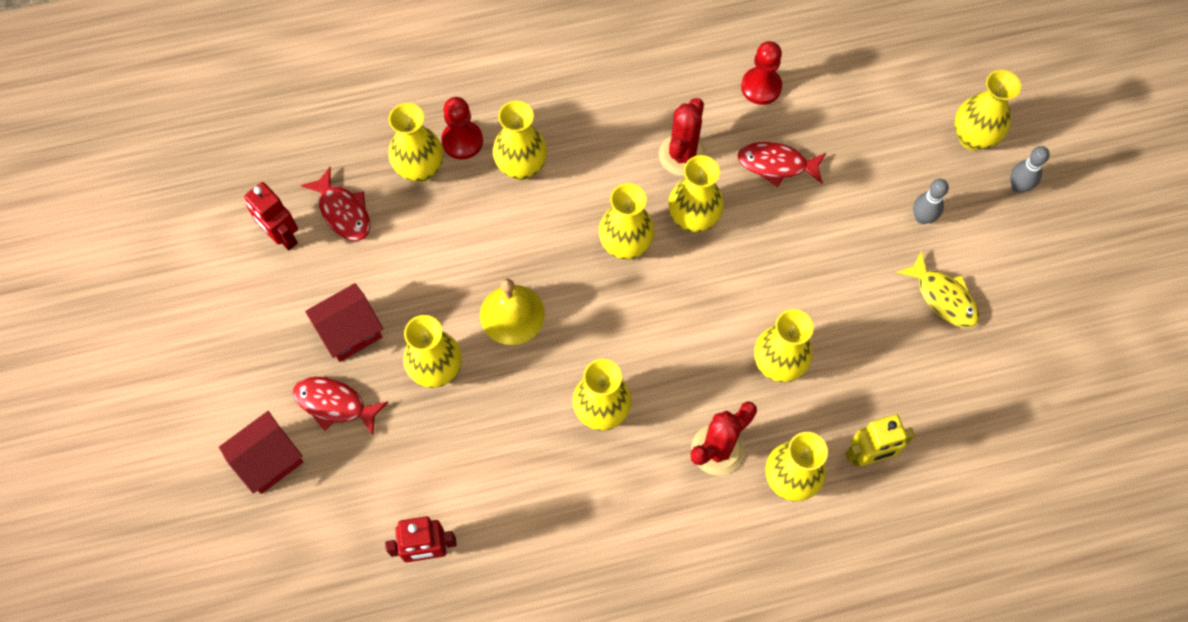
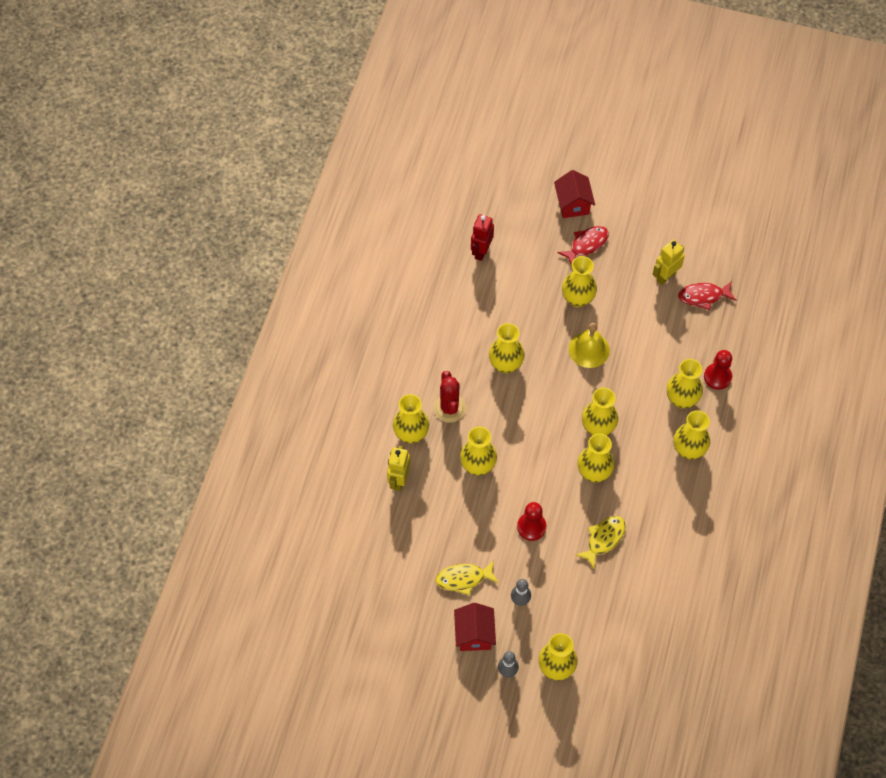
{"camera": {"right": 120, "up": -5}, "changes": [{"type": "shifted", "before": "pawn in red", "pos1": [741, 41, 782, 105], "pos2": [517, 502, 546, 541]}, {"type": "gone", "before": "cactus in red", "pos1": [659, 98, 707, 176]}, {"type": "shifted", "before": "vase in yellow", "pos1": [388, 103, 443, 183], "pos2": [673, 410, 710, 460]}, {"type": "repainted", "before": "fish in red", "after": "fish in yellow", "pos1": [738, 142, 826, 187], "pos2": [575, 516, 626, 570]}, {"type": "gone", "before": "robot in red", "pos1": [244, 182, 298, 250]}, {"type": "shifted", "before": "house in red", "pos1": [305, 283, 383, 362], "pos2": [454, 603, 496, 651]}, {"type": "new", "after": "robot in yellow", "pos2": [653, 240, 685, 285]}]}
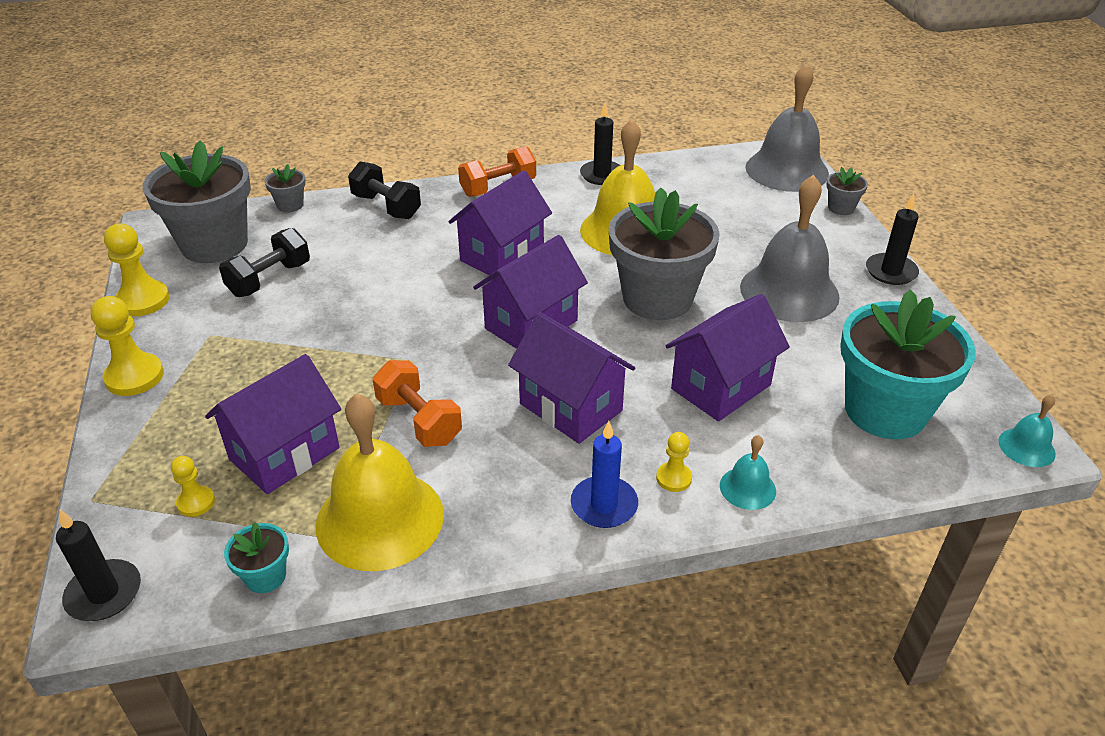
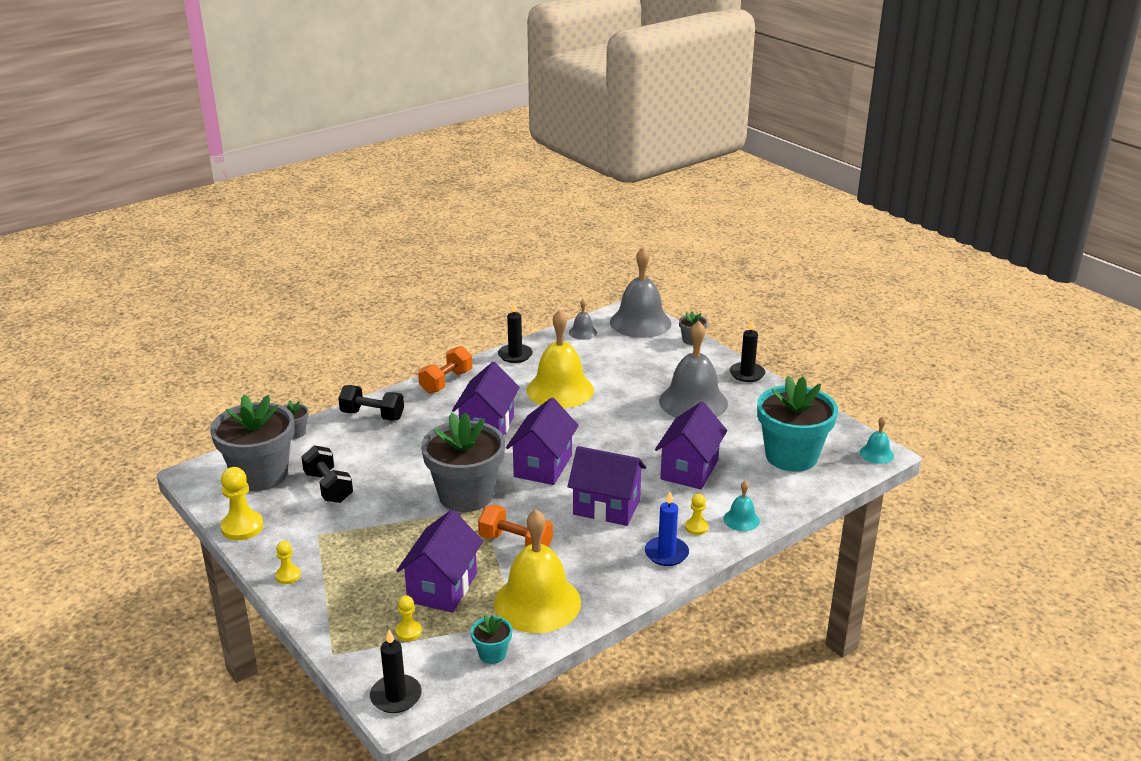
{"camera": {"right": -25, "up": -10}, "changes": [{"type": "shifted", "before": "flower pot in grey", "pos1": [609, 188, 720, 320], "pos2": [421, 412, 505, 512]}, {"type": "rotated", "before": "dumbbell in black", "pos1": [219, 228, 310, 297], "pos2": [301, 445, 353, 503], "turn": -45}, {"type": "scaled", "before": "pawn in yellow", "pos1": [91, 296, 164, 396], "pos2": [275, 541, 301, 584], "scale": 0.57}, {"type": "new", "after": "bell in grey", "pos2": [569, 299, 597, 340]}]}
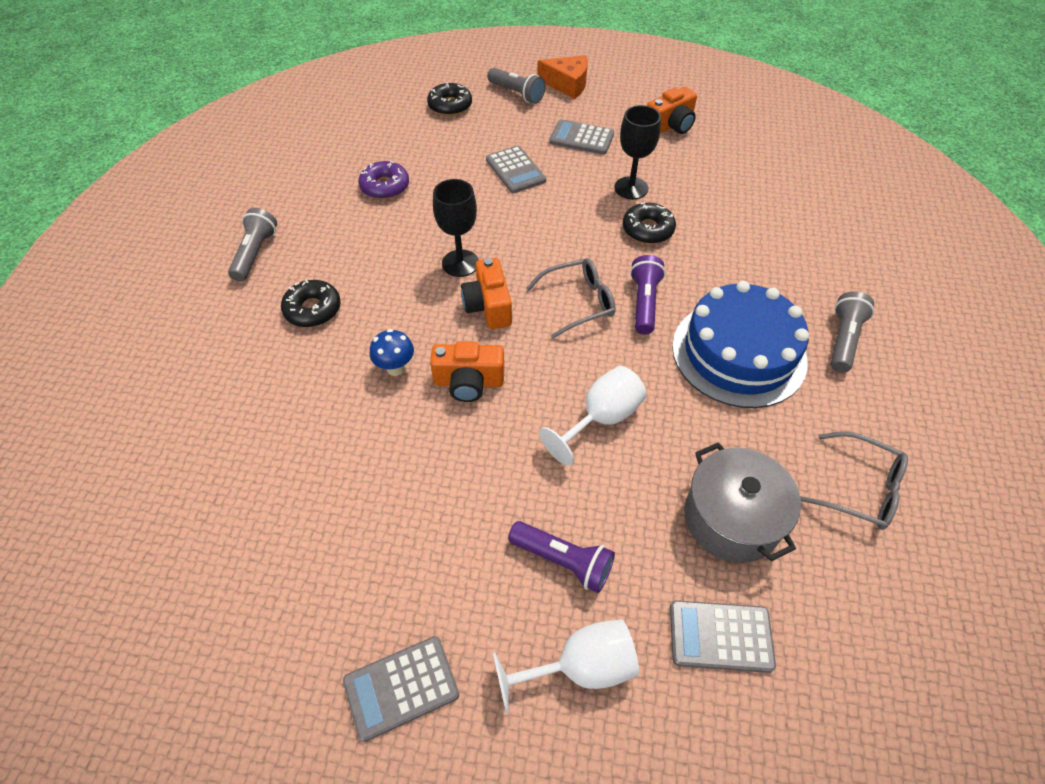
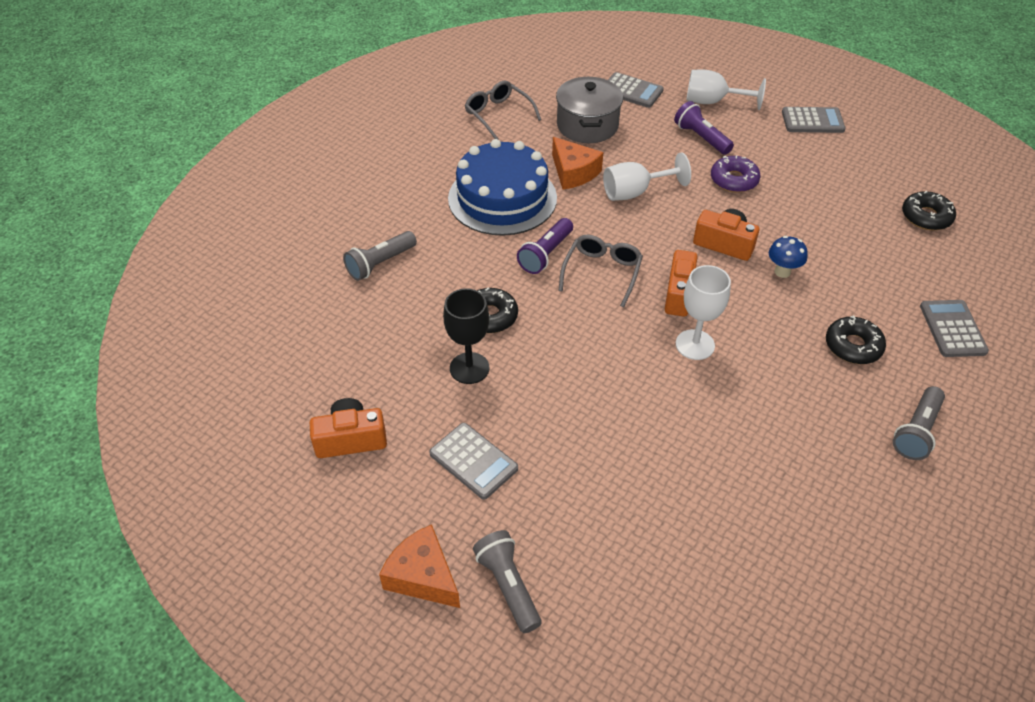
{"camera": {"right": -155, "up": -5}, "changes": [{"type": "shifted", "before": "donut in black", "pos1": [427, 82, 472, 116], "pos2": [902, 191, 956, 230]}, {"type": "shifted", "before": "calculator in grey", "pos1": [486, 146, 546, 193], "pos2": [920, 300, 989, 357]}, {"type": "shifted", "before": "donut in purple", "pos1": [358, 161, 409, 199], "pos2": [711, 156, 761, 193]}, {"type": "repainted", "before": "goblet in black", "after": "goblet in white", "pos1": [433, 179, 479, 277], "pos2": [676, 265, 731, 360]}, {"type": "rotated", "before": "glasses in grey", "pos1": [526, 258, 616, 339], "pos2": [559, 235, 643, 307], "turn": 105}, {"type": "shifted", "before": "flashlight in grey", "pos1": [831, 291, 874, 373], "pos2": [343, 231, 417, 281]}, {"type": "new", "after": "cheese in orange", "pos2": [552, 137, 603, 190]}]}
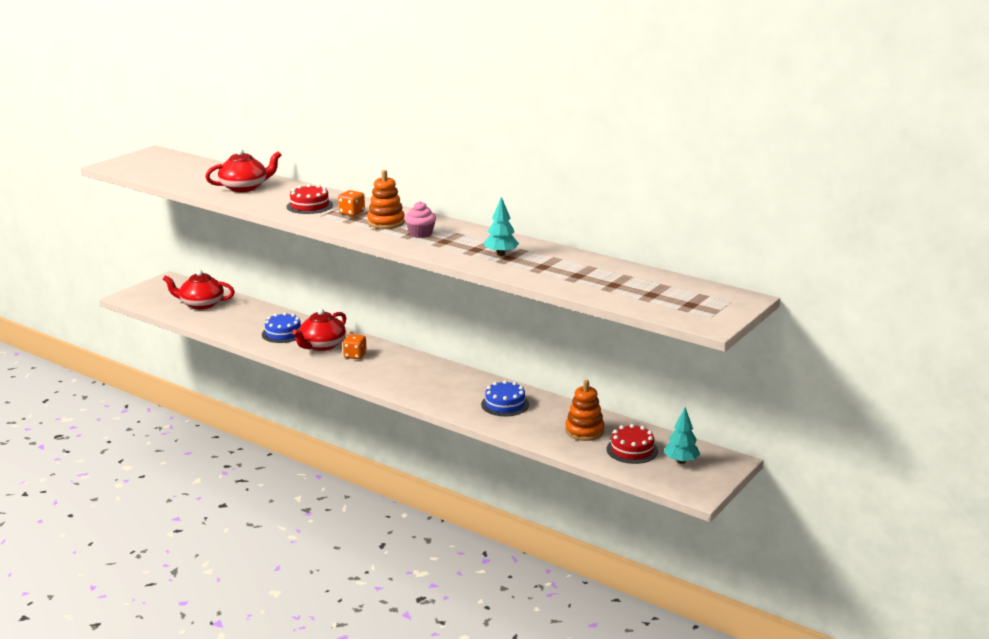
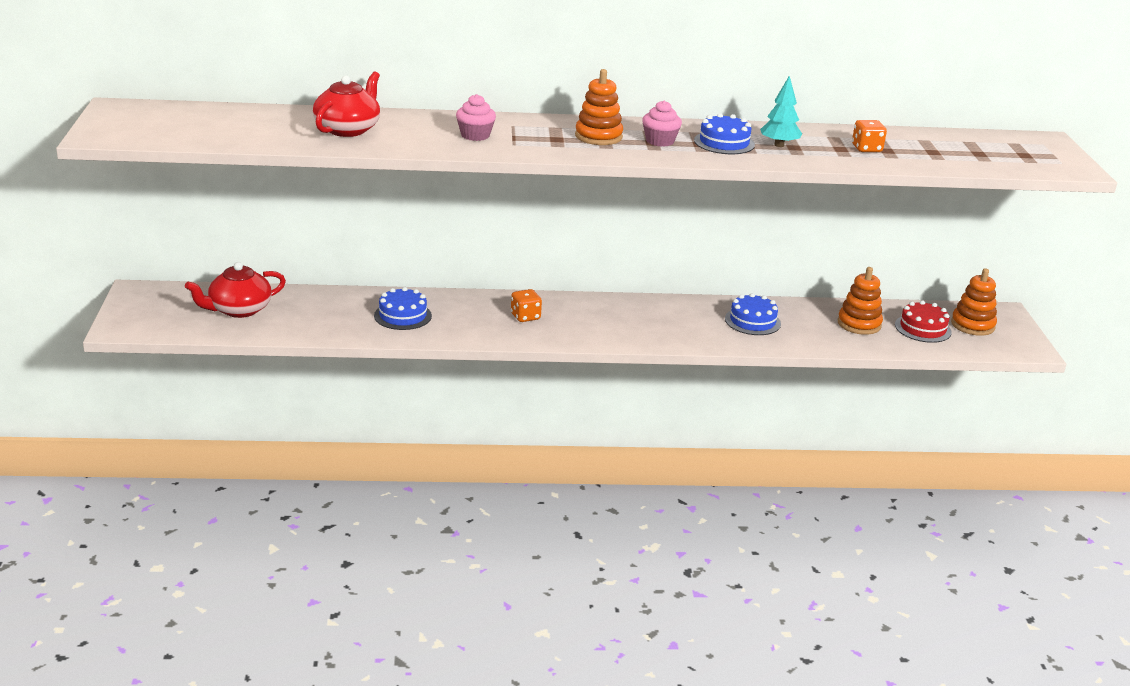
{"camera": {"right": -40, "up": 5}, "changes": [{"type": "swapped", "before": "cake in red", "after": "cupcake in pink", "pos1": [287, 184, 333, 214], "pos2": [456, 94, 496, 141]}, {"type": "shifted", "before": "dice in orange", "pos1": [338, 190, 365, 216], "pos2": [852, 120, 887, 152]}, {"type": "gone", "before": "teapot in red", "pos1": [292, 309, 346, 351]}, {"type": "swapped", "before": "tree in turquoise", "after": "stacking toy in orange", "pos1": [664, 407, 700, 464], "pos2": [951, 268, 997, 336]}, {"type": "new", "after": "cake in blue", "pos2": [694, 113, 755, 154]}]}
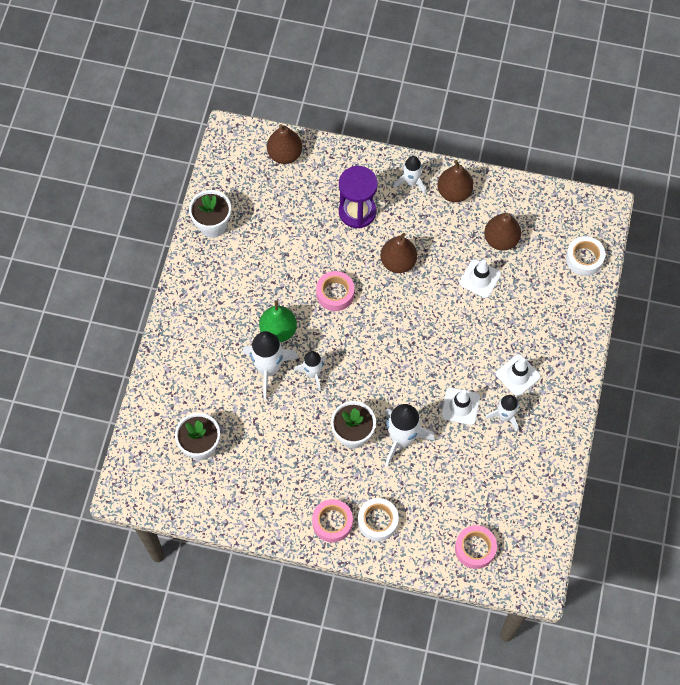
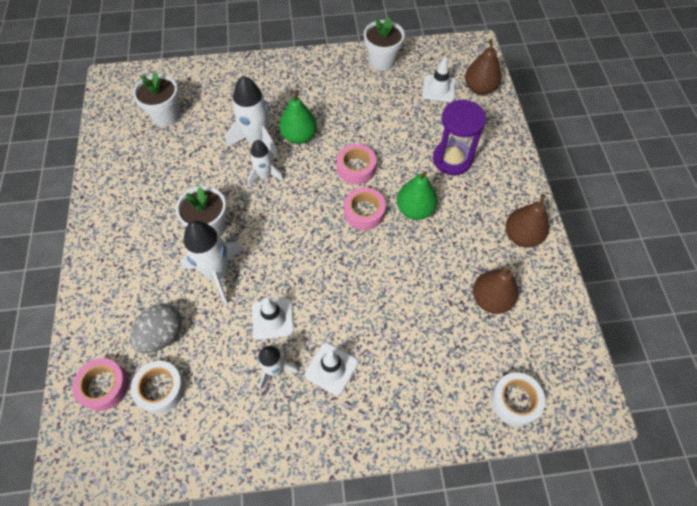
{"camera": {"right": 70, "up": -5}, "changes": [{"type": "gone", "before": "rocket in white", "pos1": [393, 156, 426, 194]}, {"type": "repainted", "before": "pear in brown", "after": "pear in green", "pos1": [380, 233, 417, 273], "pos2": [397, 171, 438, 220]}, {"type": "shifted", "before": "traffic cone in white", "pos1": [459, 259, 501, 298], "pos2": [422, 58, 456, 102]}, {"type": "shifted", "before": "tape in white", "pos1": [358, 498, 399, 541], "pos2": [131, 361, 185, 414]}, {"type": "shifted", "before": "tape in pink", "pos1": [312, 499, 353, 542], "pos2": [344, 187, 386, 230]}, {"type": "new", "after": "egg in grey", "pos2": [130, 304, 182, 353]}]}
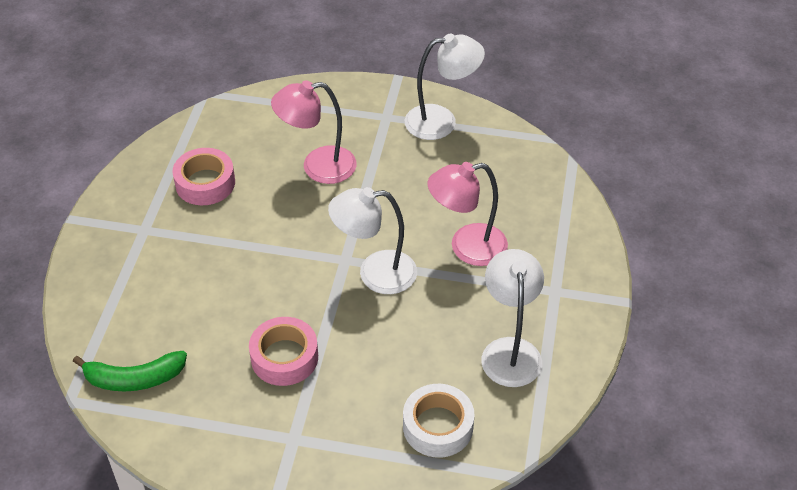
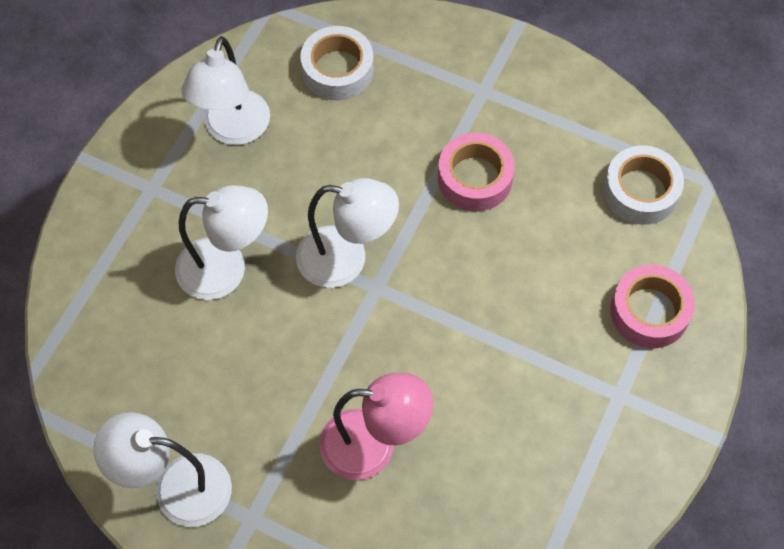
{"camera": {"right": -165, "up": 15}, "changes": [{"type": "shifted", "before": "tape in pink", "pos1": [172, 148, 235, 205], "pos2": [610, 265, 695, 348]}, {"type": "repainted", "before": "lamp in pink", "after": "lamp in white", "pos1": [427, 162, 508, 266], "pos2": [175, 185, 268, 300]}, {"type": "swapped", "before": "banana in green", "after": "tape in white", "pos1": [73, 351, 187, 392], "pos2": [603, 146, 684, 225]}]}
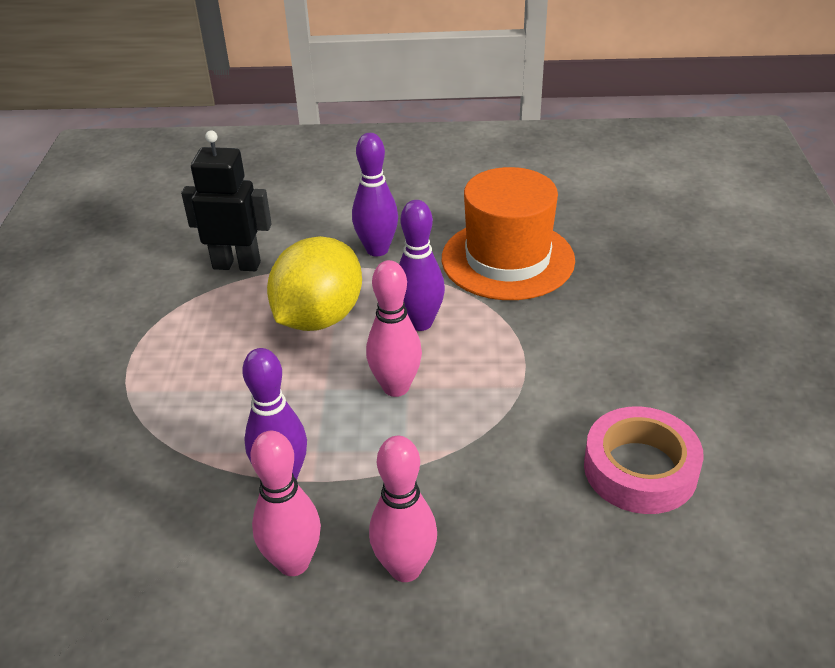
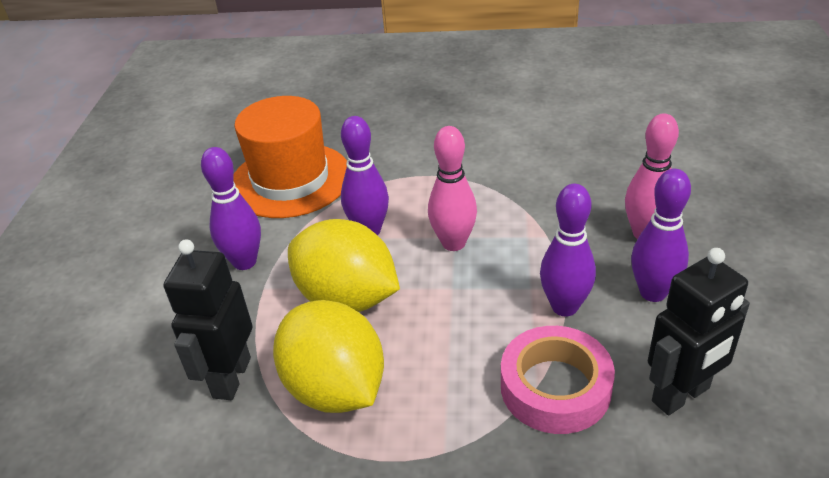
{"camera": {"right": -85, "up": 0}, "changes": [{"type": "shifted", "before": "tape in pink", "pos1": [584, 406, 704, 514], "pos2": [501, 326, 615, 434]}, {"type": "repainted", "before": "bowling pin in pink", "after": "bowling pin in purple", "pos1": [250, 431, 321, 576], "pos2": [631, 169, 691, 302]}, {"type": "new", "after": "robot in black", "pos2": [648, 248, 750, 415]}, {"type": "new", "after": "lemon in yellow", "pos2": [273, 300, 384, 413]}]}
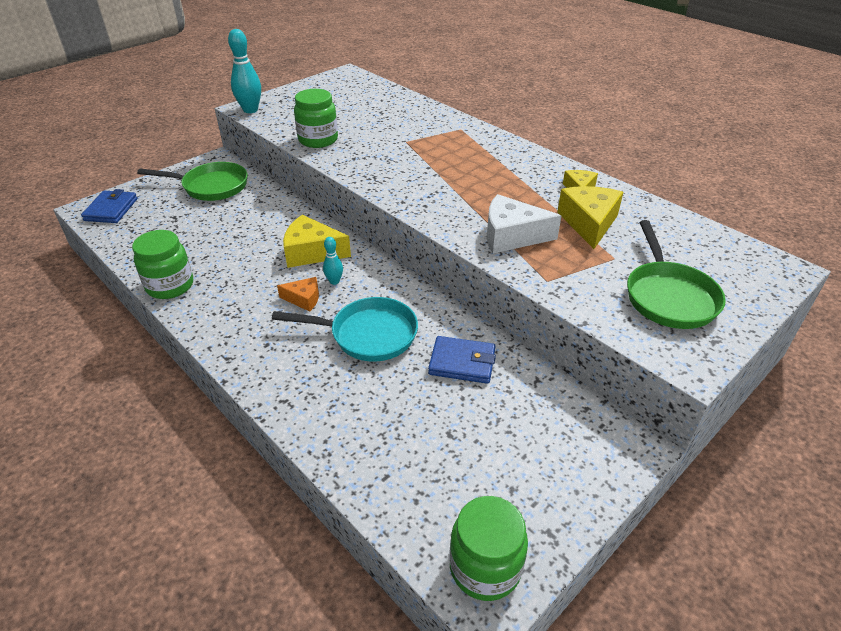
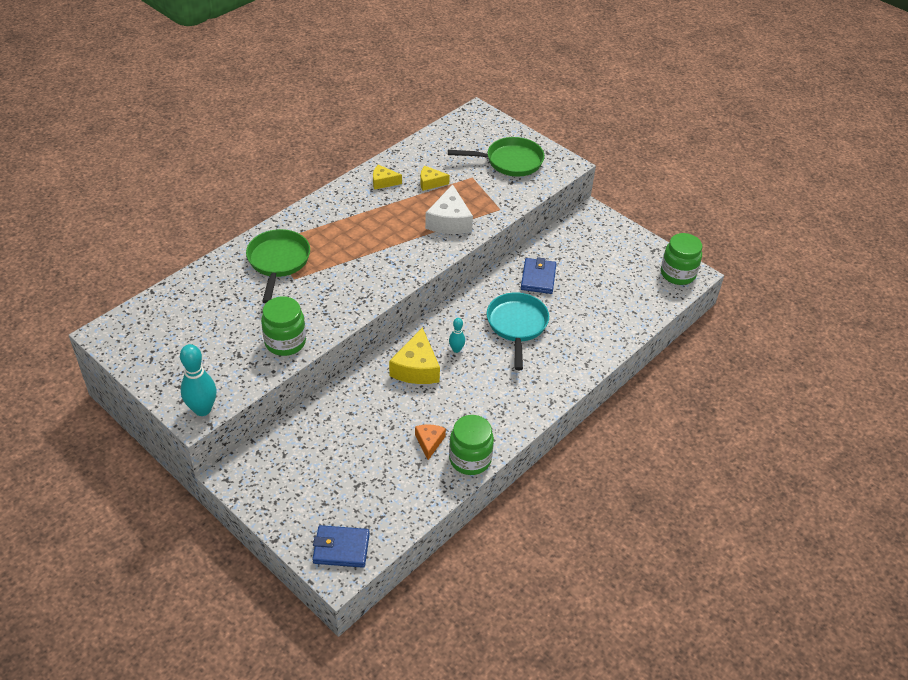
{"camera": {"right": -95, "up": 5}, "changes": [{"type": "shifted", "before": "pan in green", "pos1": [137, 162, 248, 201], "pos2": [246, 229, 310, 304]}, {"type": "scaled", "before": "cheese in yellow", "pos1": [557, 186, 624, 249], "pos2": [420, 166, 450, 191], "scale": 0.57}, {"type": "shifted", "before": "cheese in orange", "pos1": [277, 277, 319, 312], "pos2": [415, 424, 446, 460]}]}
